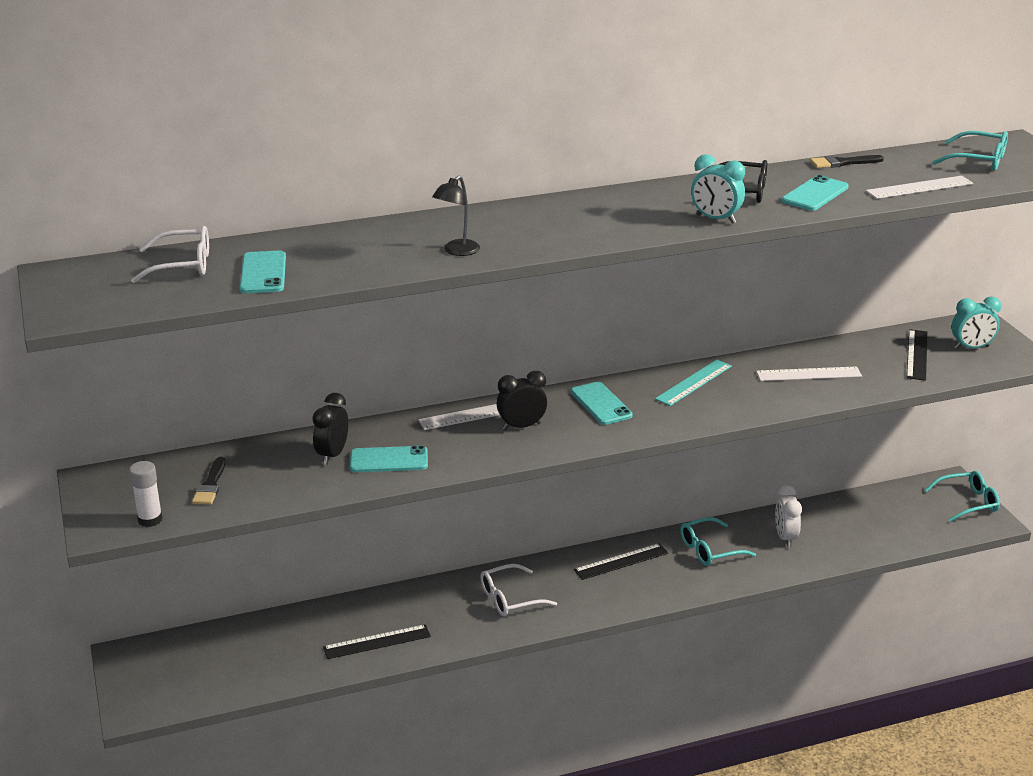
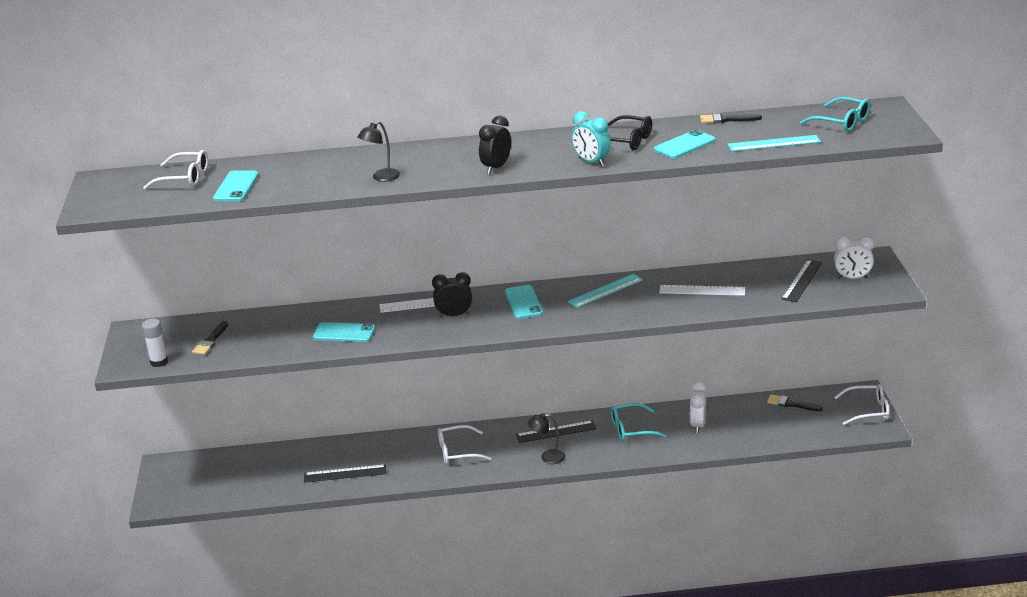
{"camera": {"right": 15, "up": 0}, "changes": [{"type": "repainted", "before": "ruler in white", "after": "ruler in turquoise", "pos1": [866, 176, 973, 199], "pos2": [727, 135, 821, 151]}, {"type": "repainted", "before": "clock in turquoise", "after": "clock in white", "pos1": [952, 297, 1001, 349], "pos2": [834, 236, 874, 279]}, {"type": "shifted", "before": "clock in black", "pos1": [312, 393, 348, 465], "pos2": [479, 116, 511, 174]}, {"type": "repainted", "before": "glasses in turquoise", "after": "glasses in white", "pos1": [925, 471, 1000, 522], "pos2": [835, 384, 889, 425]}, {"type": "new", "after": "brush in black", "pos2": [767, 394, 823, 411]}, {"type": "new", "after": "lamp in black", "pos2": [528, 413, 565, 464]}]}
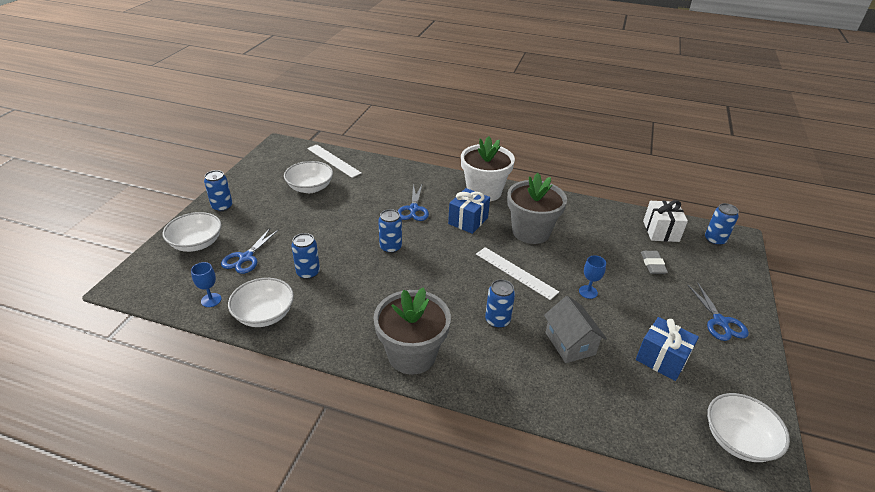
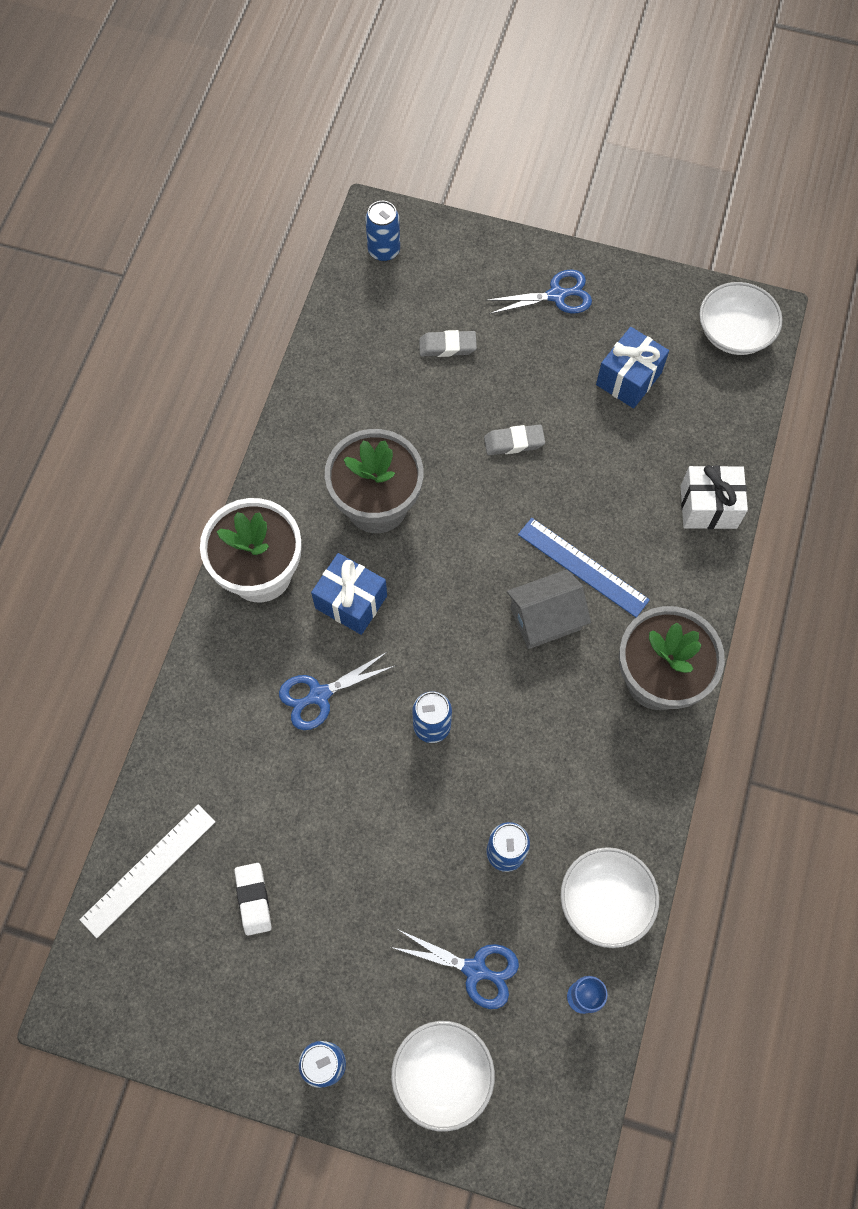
{"camera": {"right": -90, "up": 30}, "changes": [{"type": "swapped", "before": "bowl in white", "after": "eraser in white", "pos1": [284, 161, 333, 193], "pos2": [235, 863, 272, 936]}, {"type": "rotated", "before": "scissors in blue", "pos1": [398, 184, 429, 221], "pos2": [279, 652, 395, 730], "turn": 150}, {"type": "shifted", "before": "gift in white", "pos1": [643, 200, 688, 242], "pos2": [681, 465, 748, 529]}, {"type": "gone", "before": "ruler in white", "pos1": [476, 247, 559, 300]}, {"type": "swapped", "before": "goblet in blue", "after": "eraser in grey", "pos1": [579, 256, 606, 299], "pos2": [484, 424, 545, 455]}, {"type": "swapped", "before": "can in blue", "after": "ruler in blue", "pos1": [485, 279, 515, 328], "pos2": [518, 518, 650, 617]}, {"type": "shifted", "before": "house in grey", "pos1": [544, 296, 607, 363], "pos2": [507, 569, 591, 649]}]}
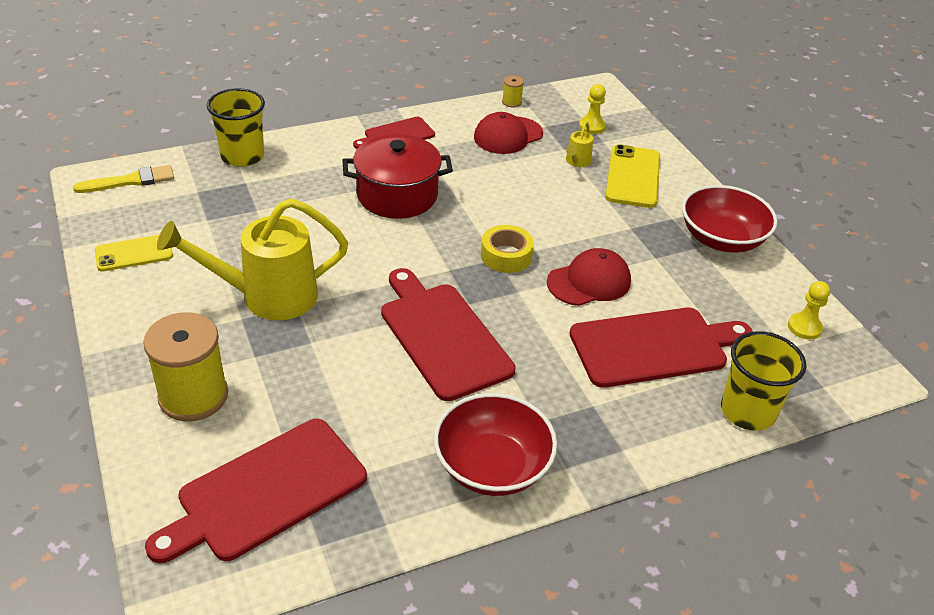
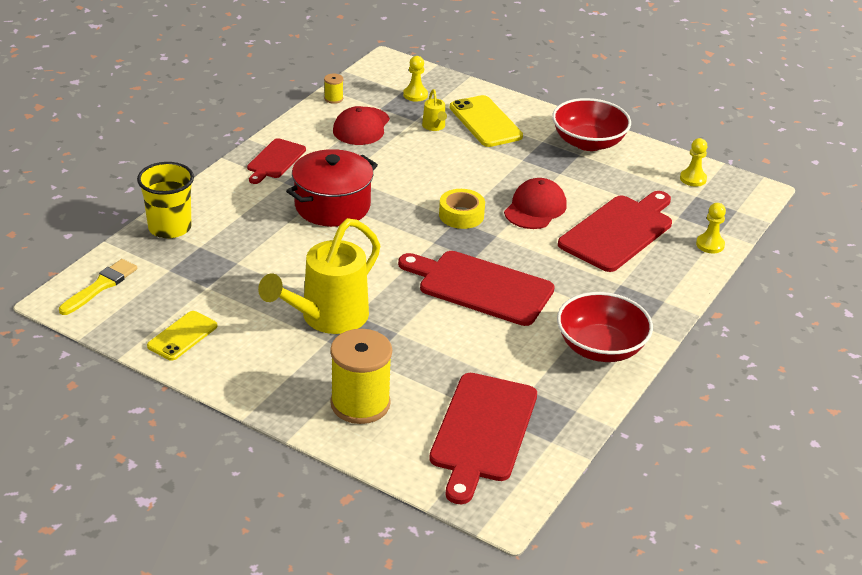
{"camera": {"right": -35, "up": -5}, "changes": [{"type": "swapped", "before": "cup in yellow", "after": "pawn in yellow", "pos1": [721, 331, 806, 431], "pos2": [696, 203, 726, 253]}]}
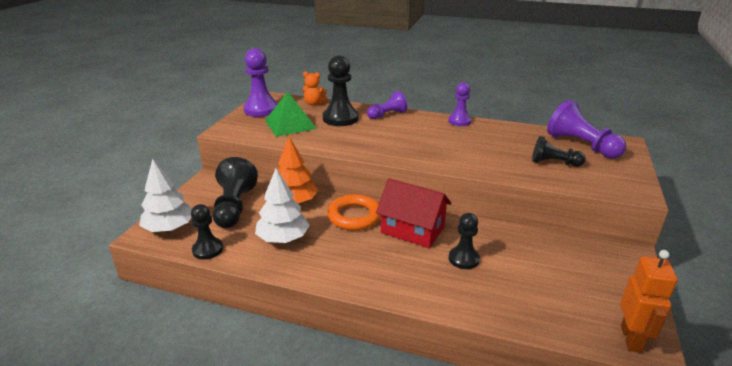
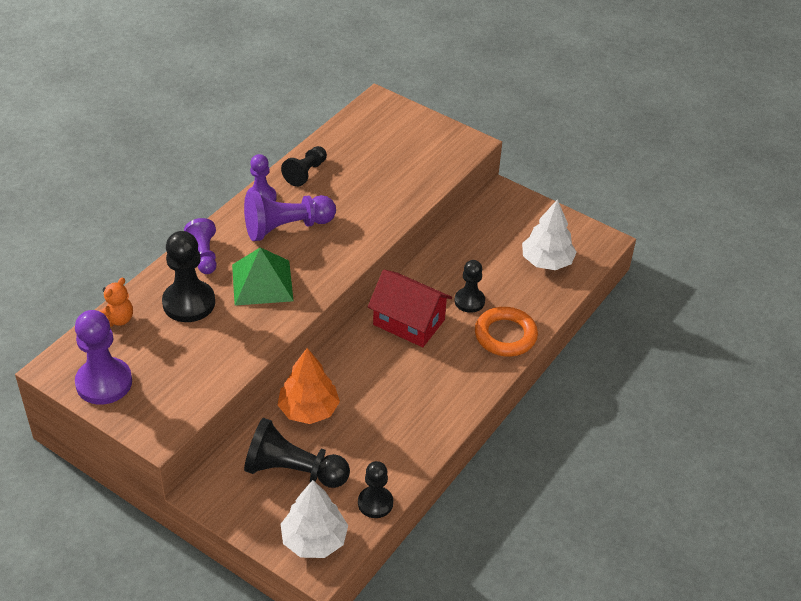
{"camera": {"right": -75, "up": 15}, "changes": [{"type": "shifted", "before": "pyramid in green", "pos1": [265, 92, 317, 137], "pos2": [232, 247, 294, 306]}, {"type": "shifted", "before": "pawn in purple", "pos1": [547, 100, 626, 159], "pos2": [244, 191, 336, 241]}, {"type": "shifted", "before": "pawn in black", "pos1": [532, 136, 586, 167], "pos2": [281, 146, 327, 187]}, {"type": "shifted", "before": "tree in white", "pos1": [255, 169, 309, 243], "pos2": [522, 199, 577, 270]}, {"type": "rotated", "before": "house in red", "pos1": [376, 179, 451, 248], "pos2": [368, 270, 452, 347], "turn": 75}, {"type": "shifted", "before": "ring in orange", "pos1": [327, 194, 381, 230], "pos2": [475, 307, 538, 357]}, {"type": "gone", "before": "robot in orange", "pos1": [620, 250, 678, 353]}]}
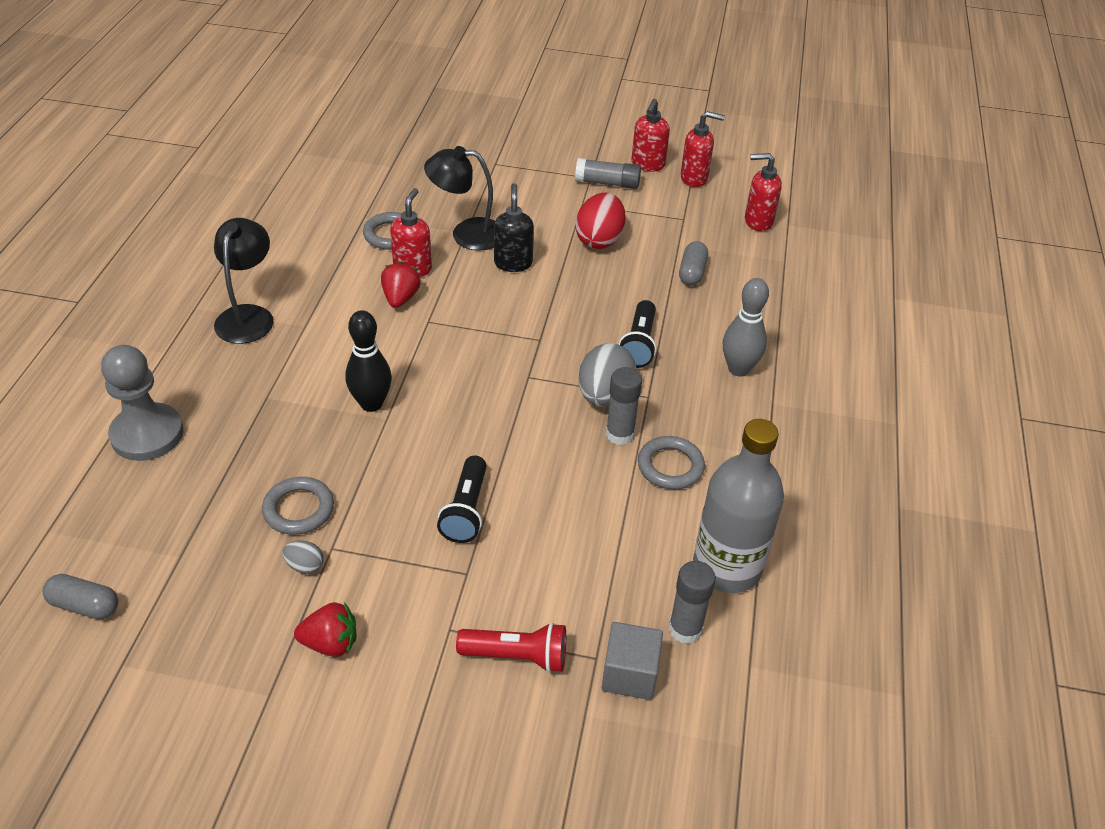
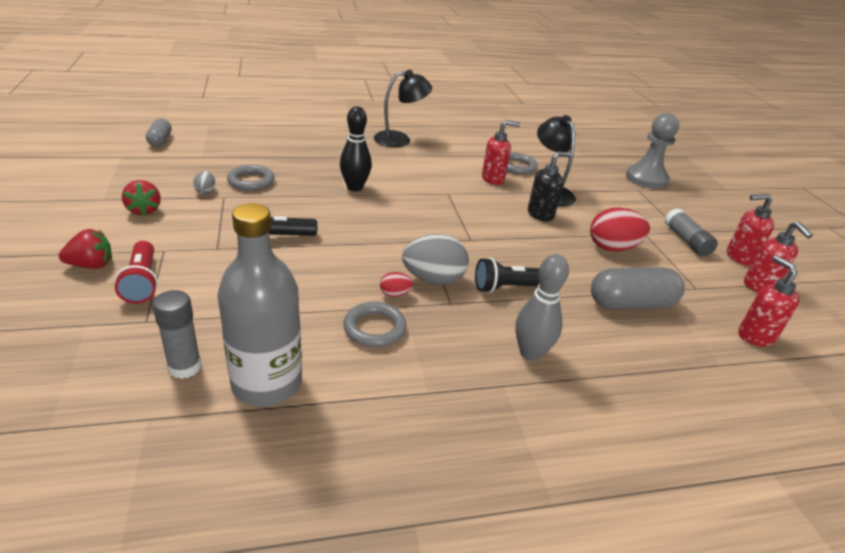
{"camera": {"right": 65, "up": -10}, "changes": [{"type": "scaled", "before": "capsule in grey", "pos1": [679, 241, 708, 285], "pos2": [591, 267, 685, 310], "scale": 1.67}, {"type": "shifted", "before": "strawberry in red", "pos1": [381, 262, 421, 308], "pos2": [59, 229, 112, 269]}, {"type": "shifted", "before": "pawn in grey", "pos1": [101, 345, 184, 461], "pos2": [626, 113, 679, 189]}, {"type": "swapped", "before": "glue stick in grey", "after": "egg in red", "pos1": [606, 367, 642, 445], "pos2": [380, 272, 413, 297]}, {"type": "gone", "before": "cube in grey", "pos1": [602, 622, 663, 700]}]}
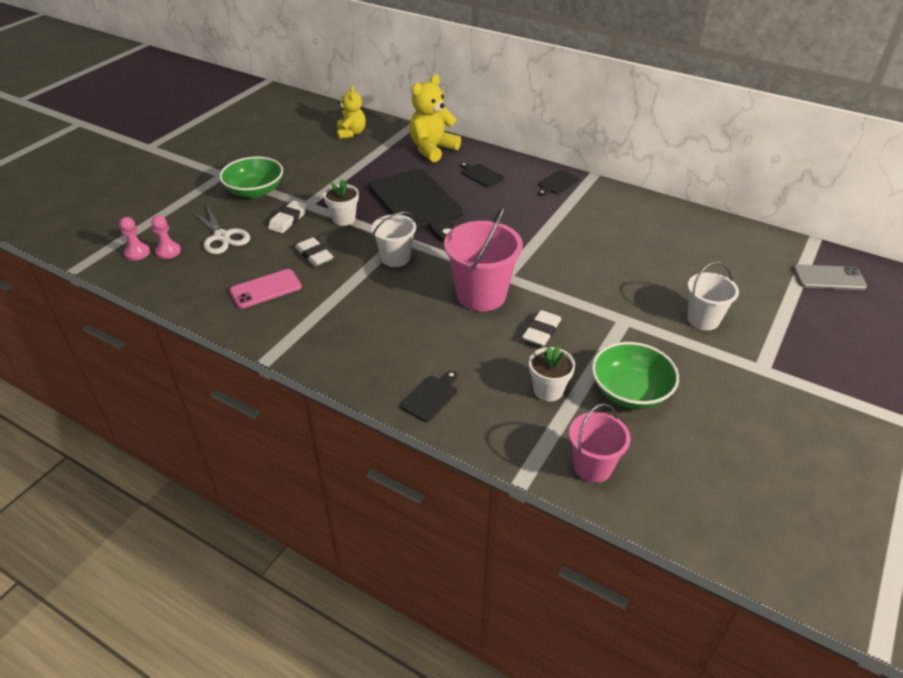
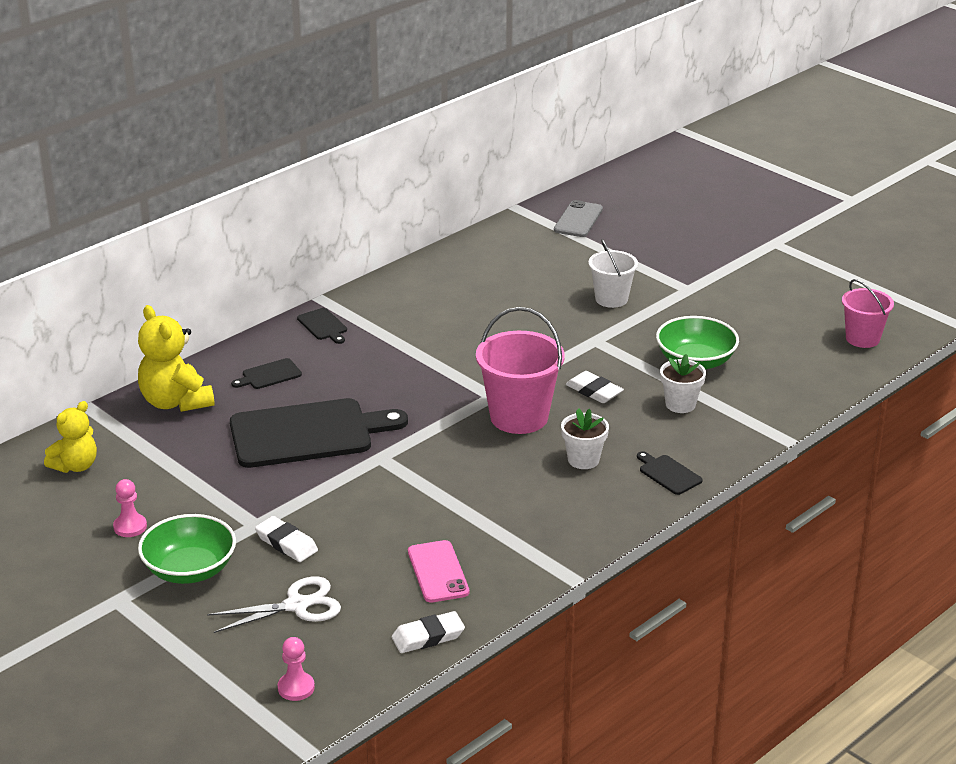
{"camera": {"right": -75, "up": -10}, "changes": [{"type": "rotated", "before": "teddy bear in yellow", "pos1": [337, 86, 366, 139], "pos2": [44, 401, 97, 473], "turn": 120}, {"type": "shifted", "before": "flower pot in white", "pos1": [323, 179, 359, 226], "pos2": [561, 408, 609, 469]}, {"type": "gone", "before": "bucket in white", "pos1": [371, 212, 416, 267]}, {"type": "shifted", "before": "pawn in pink", "pos1": [151, 216, 181, 259], "pos2": [113, 479, 147, 537]}, {"type": "shifted", "before": "eraser in white", "pos1": [295, 237, 334, 267], "pos2": [392, 611, 465, 653]}, {"type": "shifted", "before": "bucket in pink", "pos1": [569, 403, 631, 483], "pos2": [842, 279, 894, 348]}]}
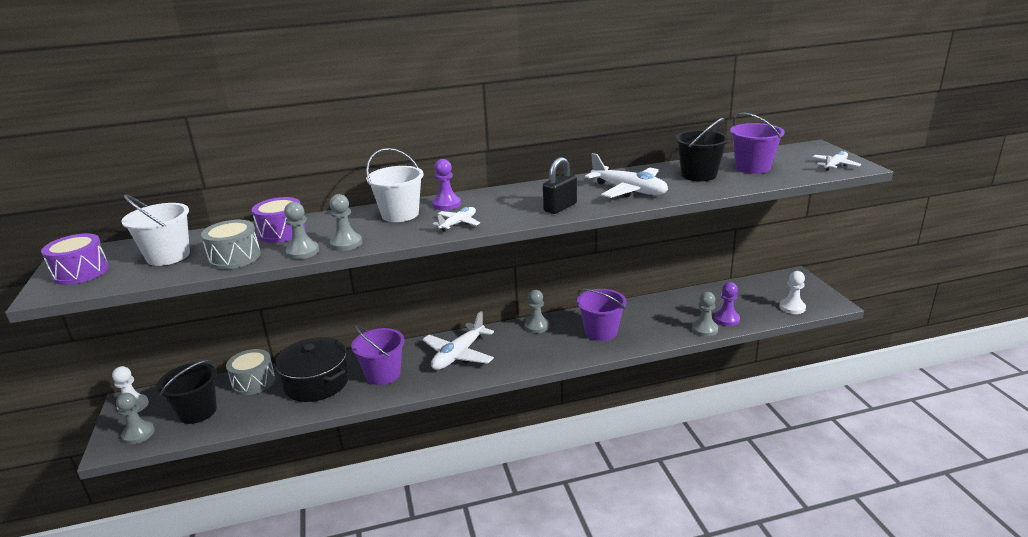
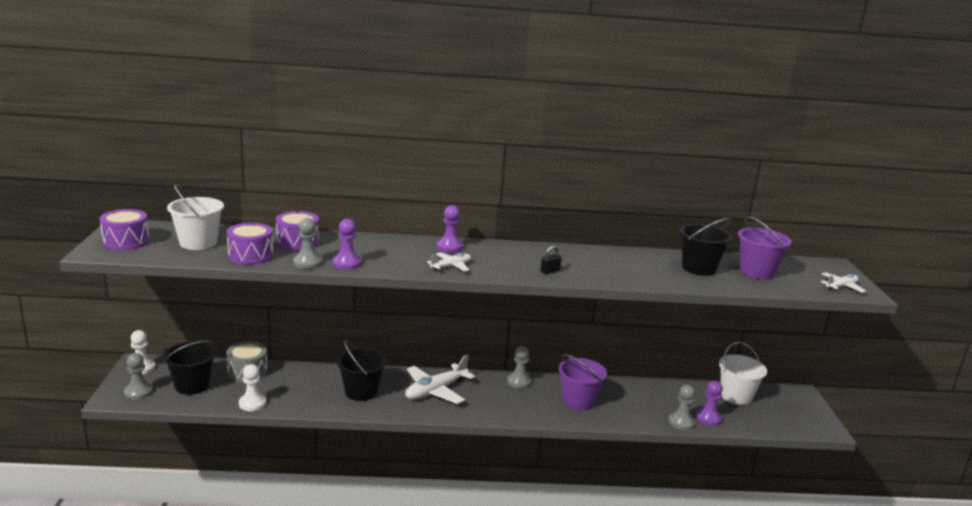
{"camera": {"right": 10, "up": -5}, "changes": [{"type": "shifted", "before": "bucket in white", "pos1": [366, 148, 424, 222], "pos2": [719, 342, 767, 405]}, {"type": "gone", "before": "plane in white", "pos1": [585, 153, 668, 198]}, {"type": "scaled", "before": "padlock in black", "pos1": [543, 157, 577, 214], "pos2": [540, 245, 562, 274], "scale": 0.57}, {"type": "repainted", "before": "pawn in grey", "after": "pawn in purple", "pos1": [329, 194, 362, 251], "pos2": [333, 219, 362, 270]}, {"type": "repainted", "before": "drum in grey", "after": "drum in purple", "pos1": [201, 220, 261, 269], "pos2": [227, 223, 273, 265]}, {"type": "shifted", "before": "pawn in white", "pos1": [779, 271, 806, 314], "pos2": [239, 364, 266, 411]}, {"type": "repainted", "before": "bucket in purple", "after": "bucket in black", "pos1": [351, 325, 405, 385], "pos2": [337, 340, 387, 401]}, {"type": "gone", "before": "pot in black", "pos1": [275, 337, 349, 402]}]}
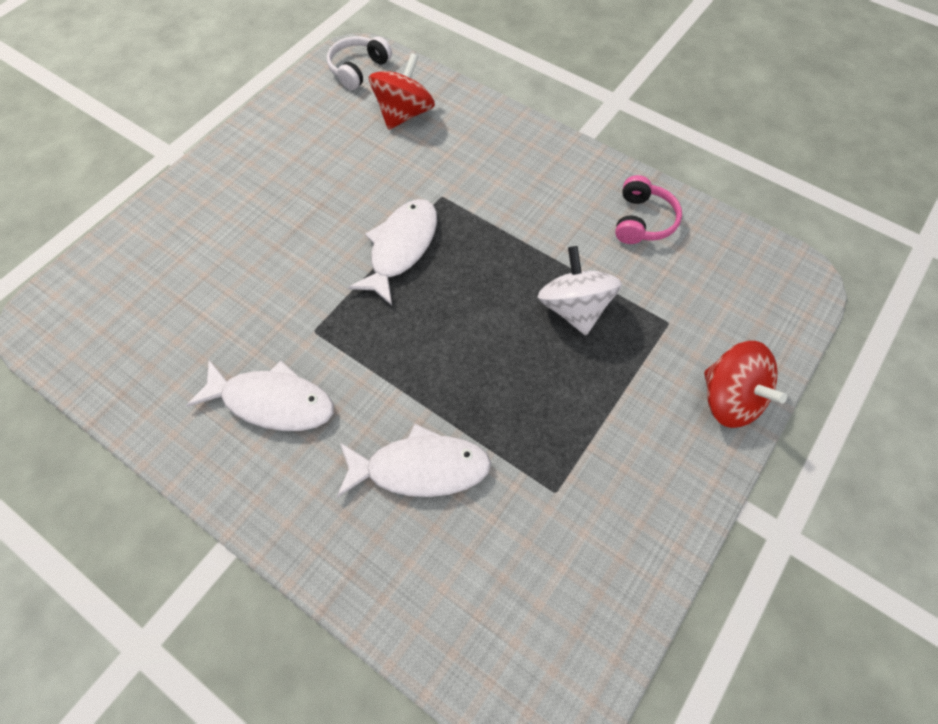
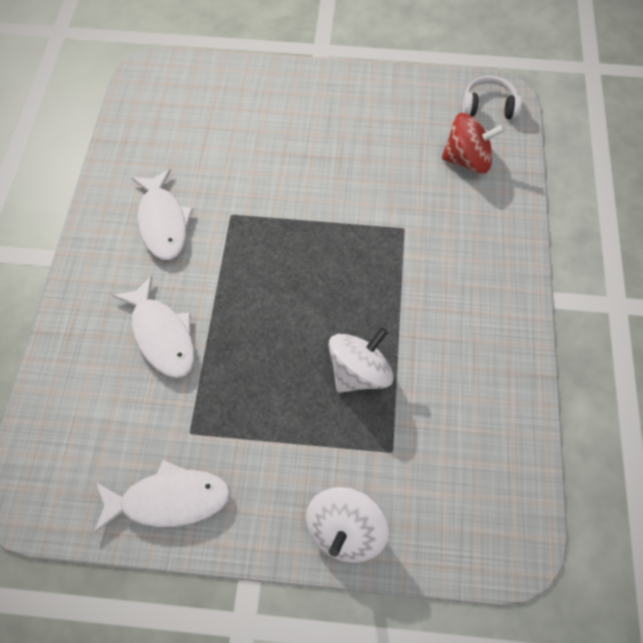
{"camera": {"right": 60, "up": 0}, "changes": [{"type": "gone", "before": "headphones in pink", "pos1": [615, 175, 682, 244]}, {"type": "shifted", "before": "fish in white", "pos1": [348, 199, 437, 305], "pos2": [94, 460, 231, 533]}, {"type": "repainted", "before": "spinning top in red", "after": "spinning top in white", "pos1": [704, 341, 787, 428], "pos2": [306, 487, 389, 563]}]}
